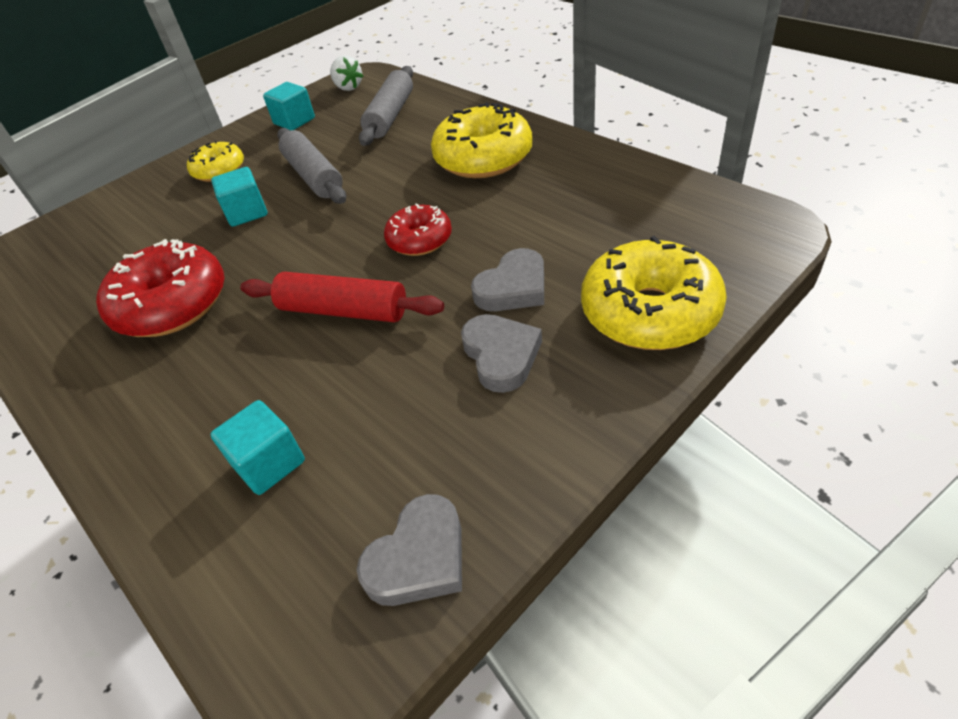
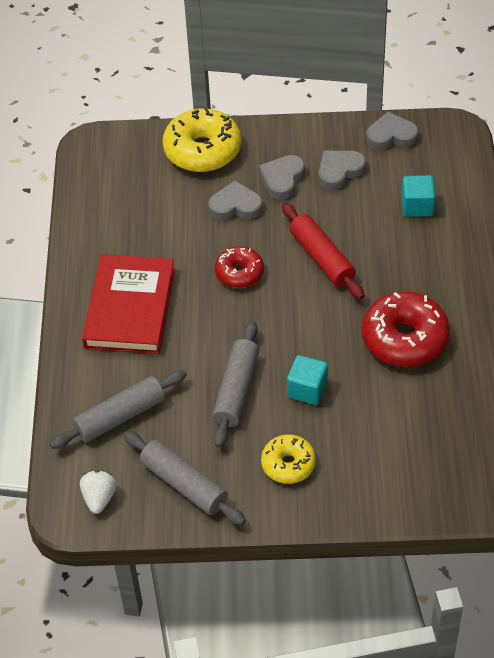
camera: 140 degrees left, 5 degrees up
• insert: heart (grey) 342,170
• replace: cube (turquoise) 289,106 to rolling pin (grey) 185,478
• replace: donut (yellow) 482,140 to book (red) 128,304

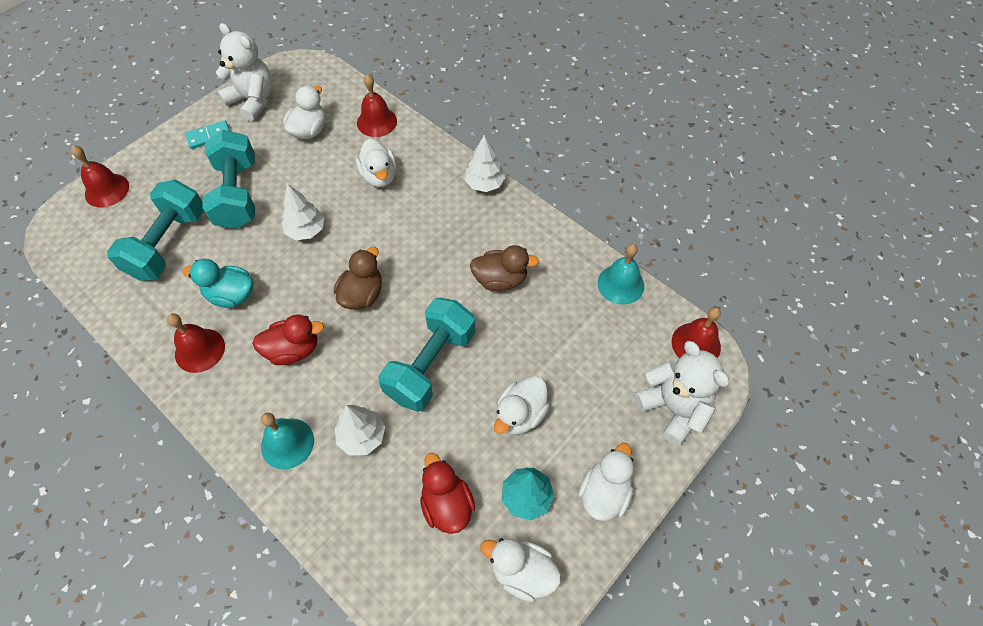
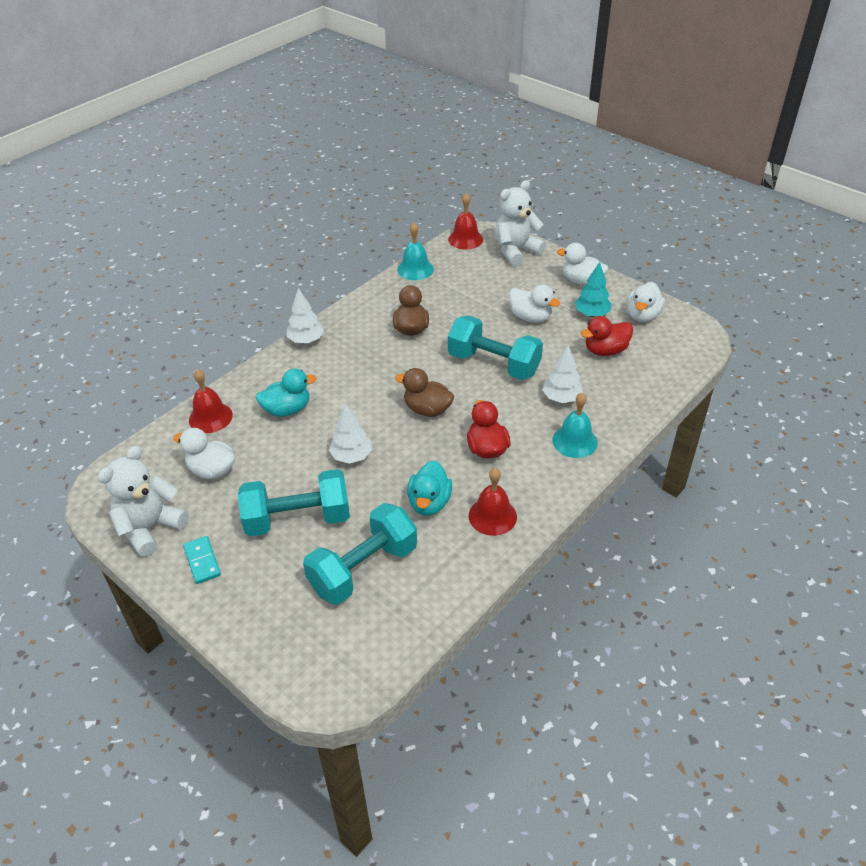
camera: 90 degrees left, 15 degrees down
• delete: bell (red) 100,176
• recolor: duck (white) 376,162 to duck (turquoise) 286,393
• rotate: dumbbell (turquoise) 155,230 = 360,554 60 degrees counterclockwise

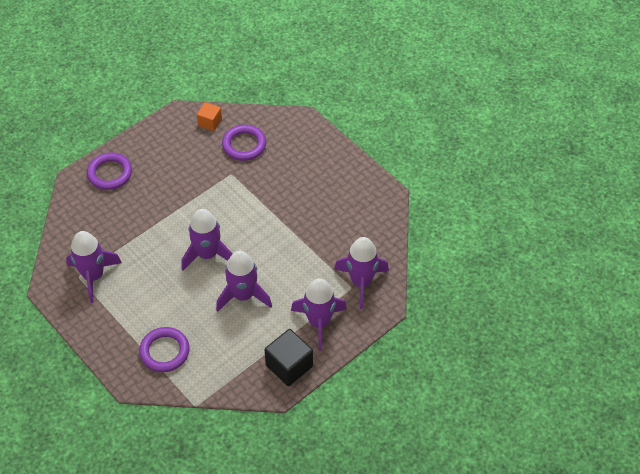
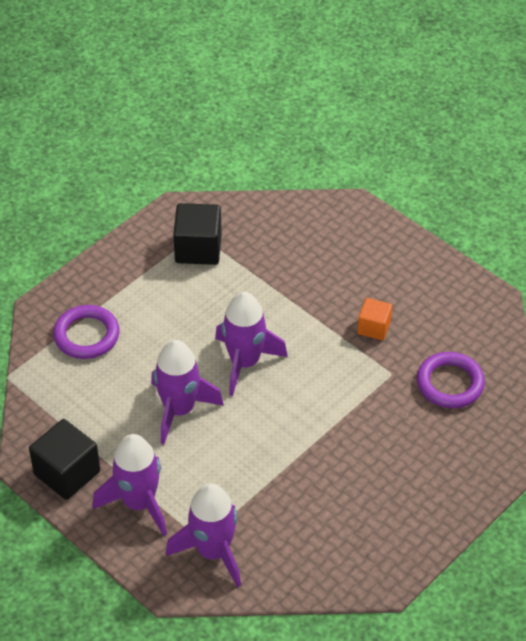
camera: 85 degrees right, 5 degrees down
• delete: ring (purple) 109,171
• move: cube (orange) 209,116 to 374,319
• replace: rocket (purple) 94,267 to cube (black) 197,234

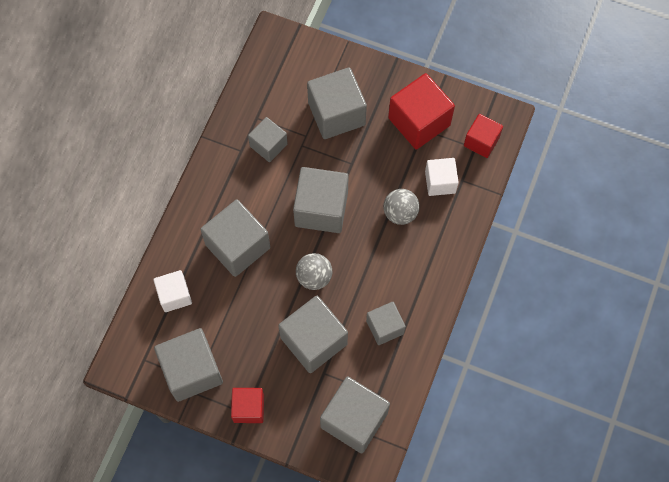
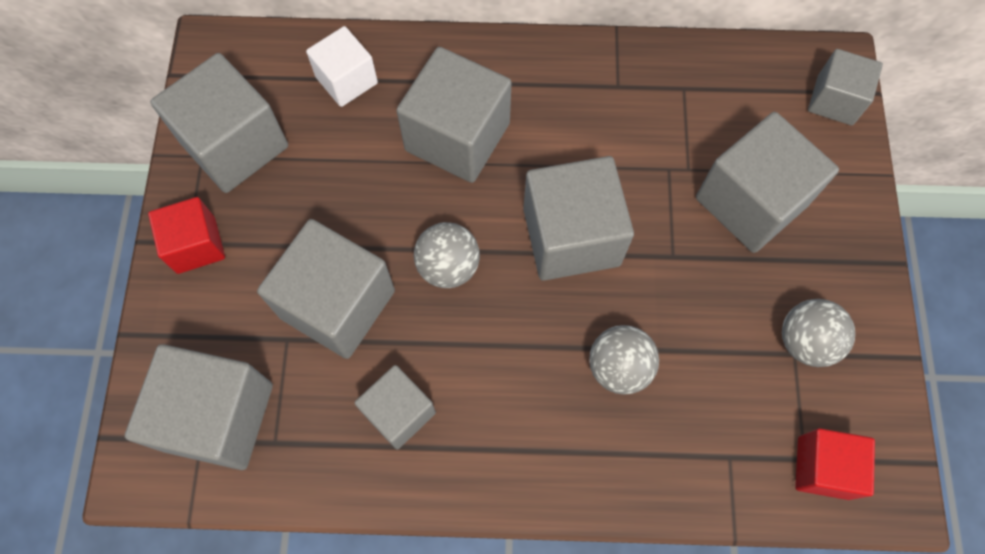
camera: 70 degrees right, 0 degrees up
• delete: cube (white) 442,177
• move: cube (grey) 268,139 to 845,87
• replace: cube (red) 421,111 to ball (grey) 818,333

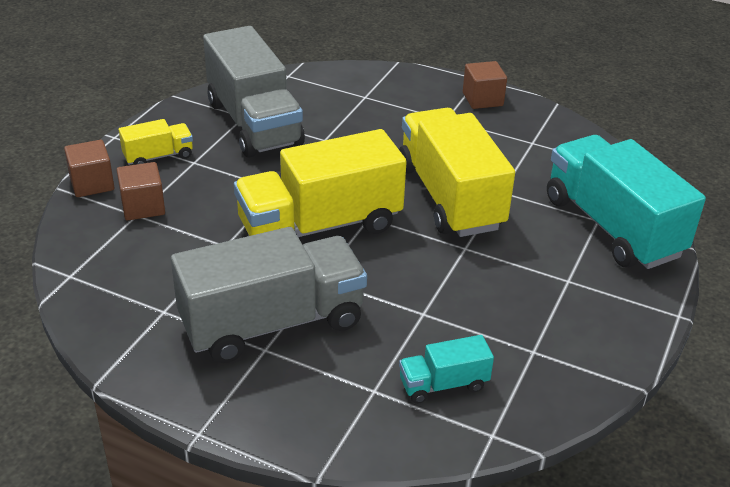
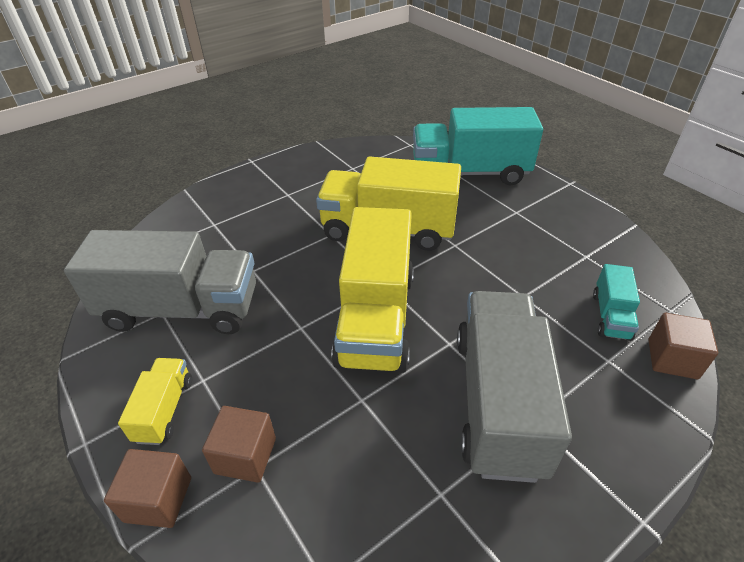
camera: 60 degrees left, 5 degrees up
• move: cube (brown) 485,85 to 683,346

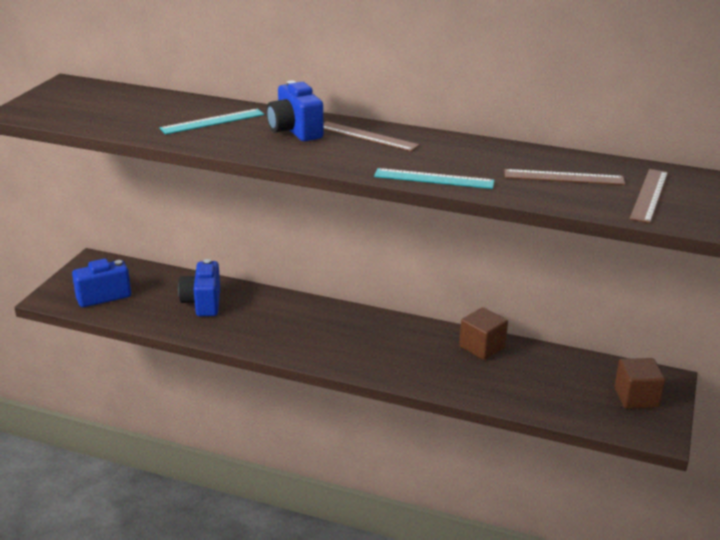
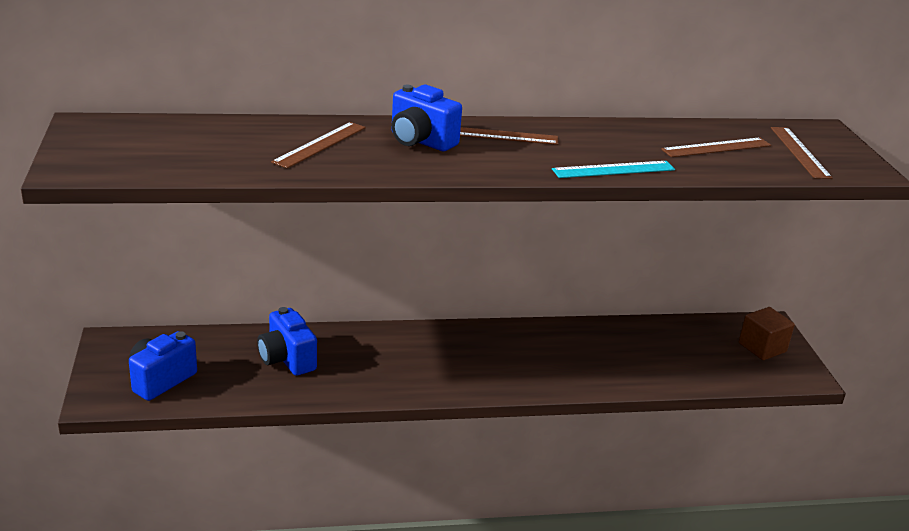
camera: 30 degrees left, 0 degrees up
• delete: cube (brown) 483,333
• recolor: ruler (turquoise) 212,121 to ruler (brown) 318,145

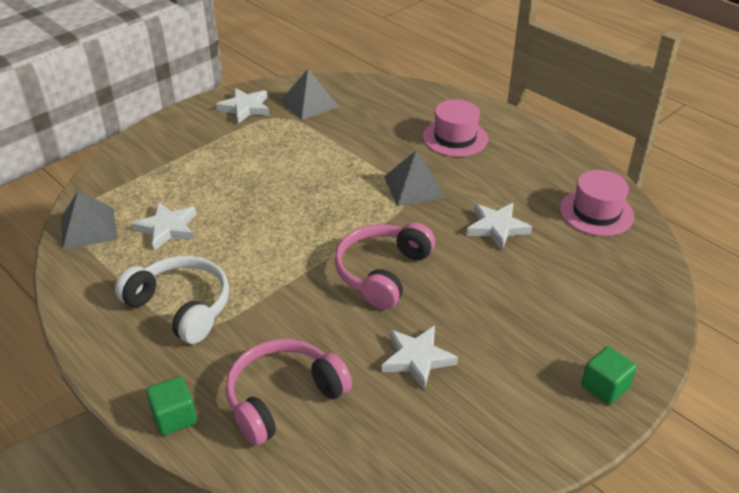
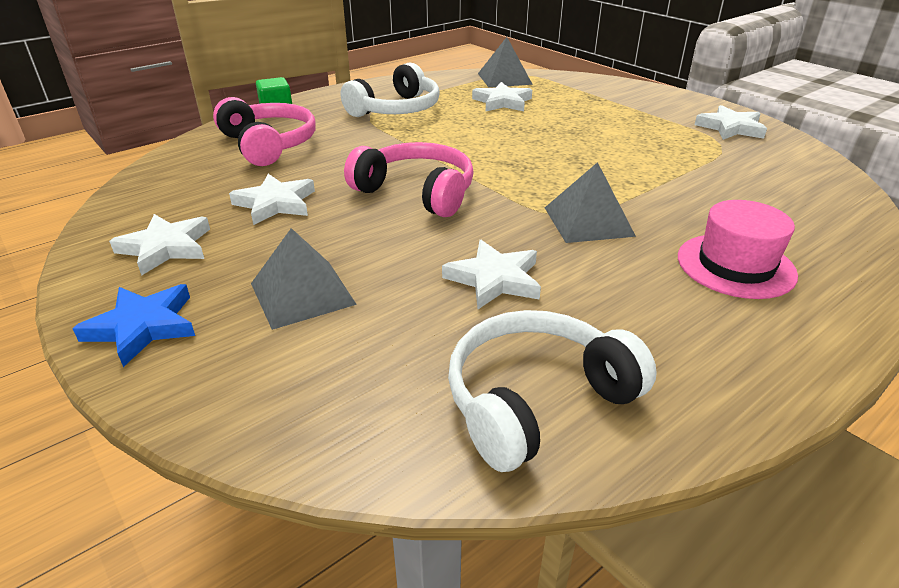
camera: 95 degrees right, 5 degrees down
• insert: star (white) 159,245
• move: pyramid (grey) 310,94 to 304,279
• replace: hat (pink) 597,203 to headphones (white) 552,391
• replace: cube (green) 609,375 to star (blue) 133,325

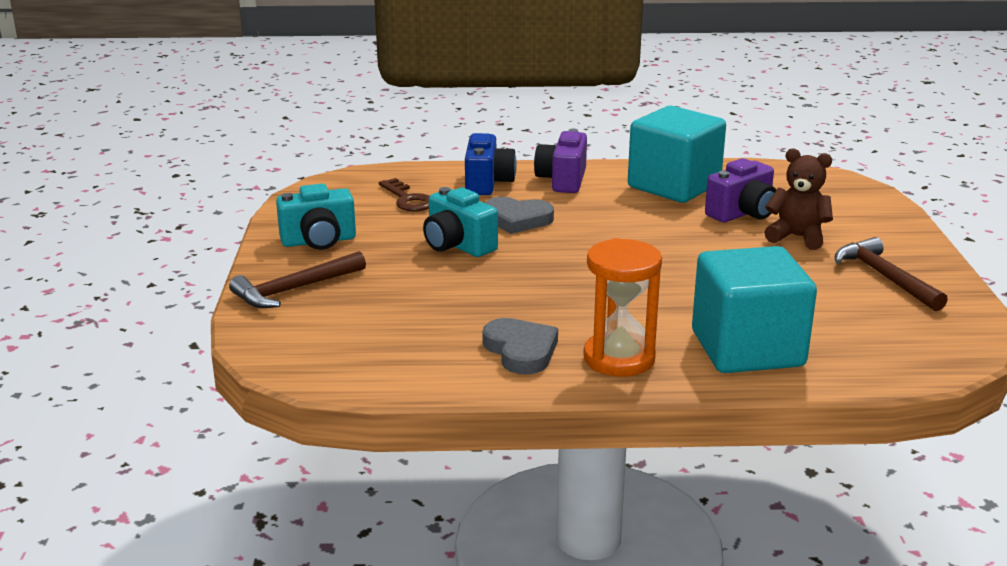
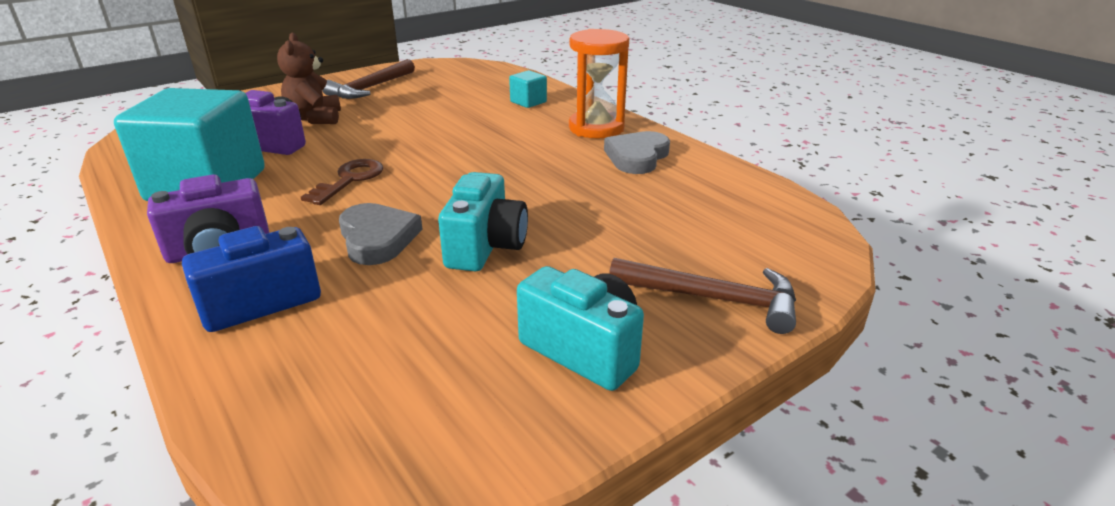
camera: 125 degrees left, 5 degrees up
• move: key (brown) 404,195 to 342,182
• resize: cube (turquoise) 754,309 = 528,89 x0.41

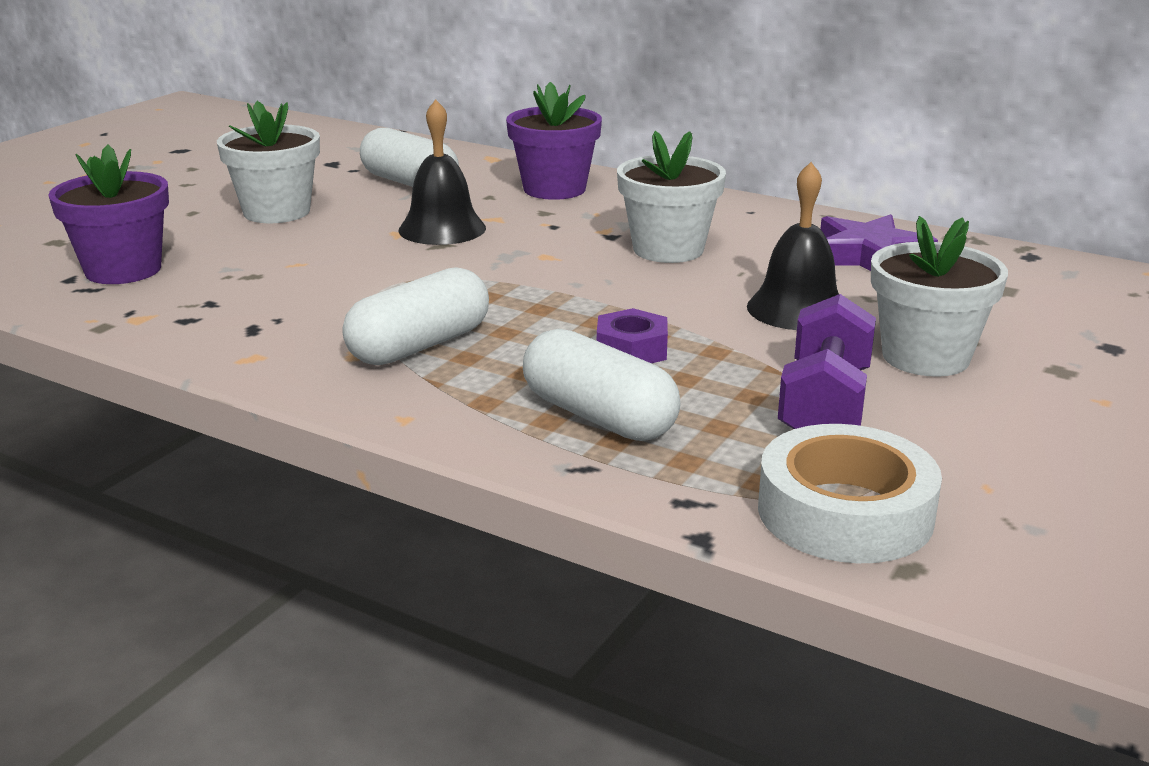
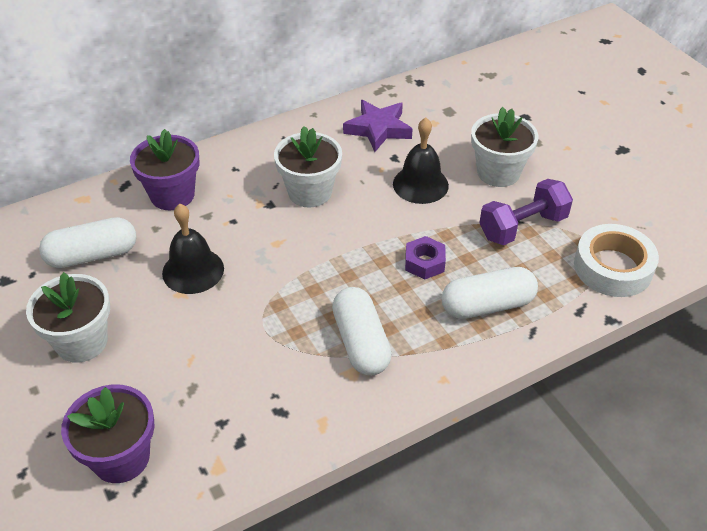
camera: 60 degrees left, 20 degrees up
• rotate: dumbbell (purple) 827,361 = 526,212 75 degrees counterclockwise

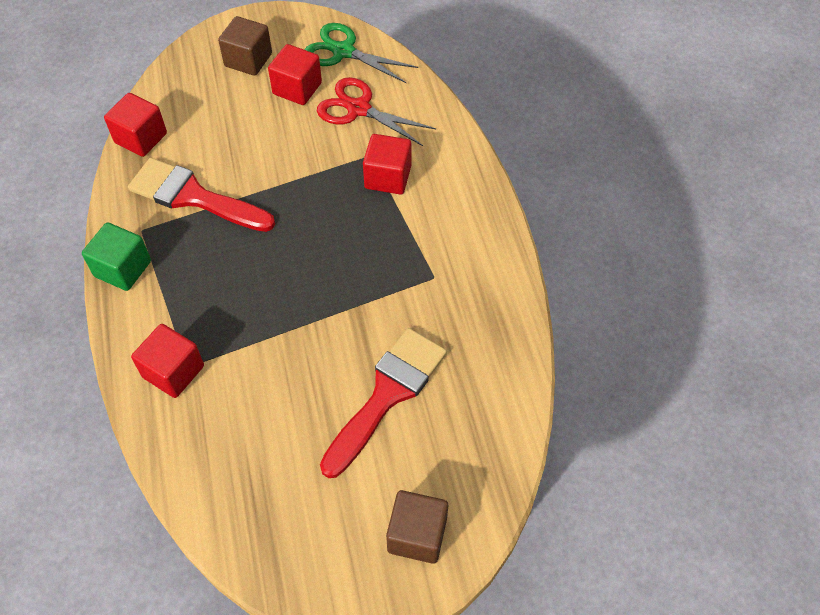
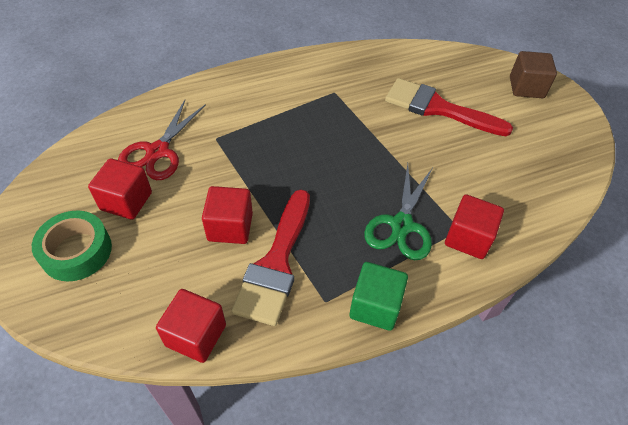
camera: 100 degrees left, 5 degrees down
• move: scissors (green) 361,53 to 398,212
• move: cube (red) 387,164 to 227,215
• replace: cube (brown) 245,46 to tape (green) 72,245

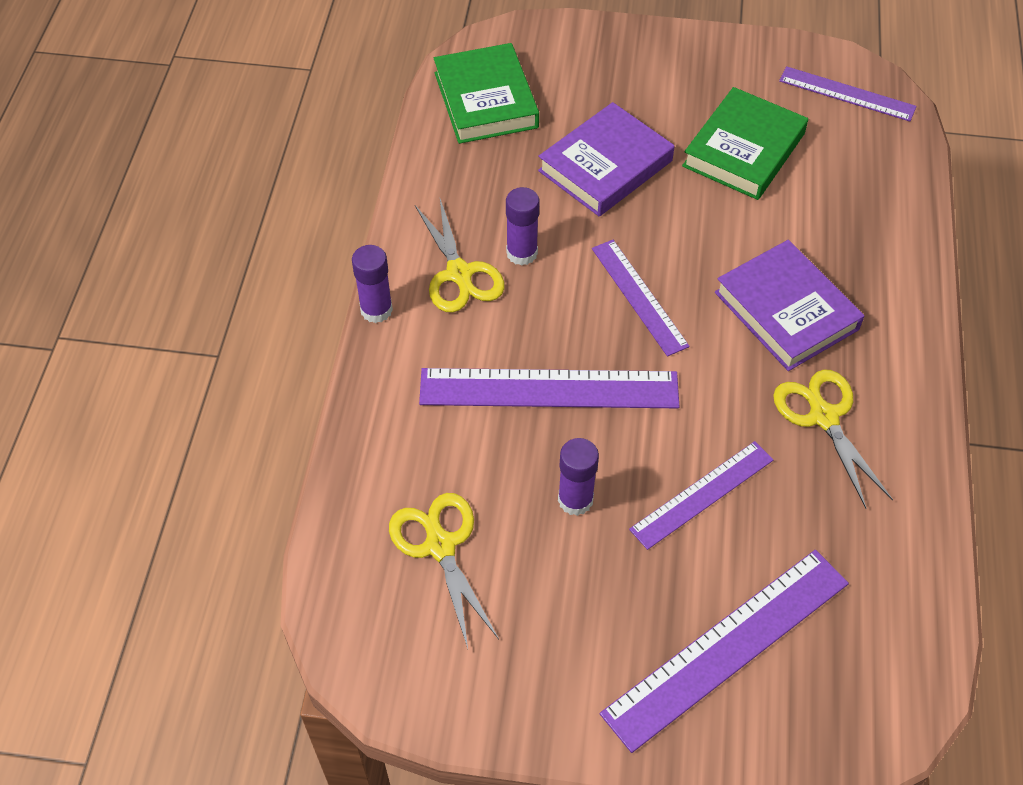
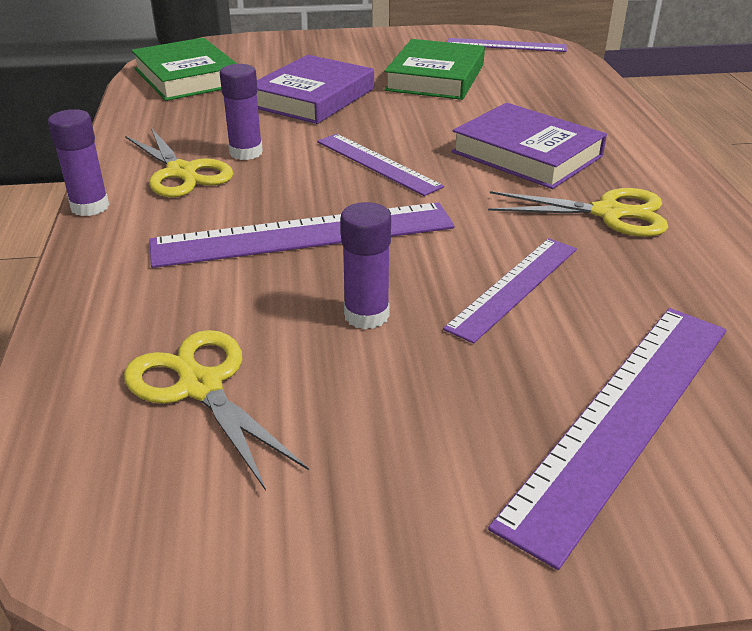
camera: 15 degrees left, 20 degrees down
• rotate: scissors (yellow) 833,439 = 578,212 135 degrees clockwise

